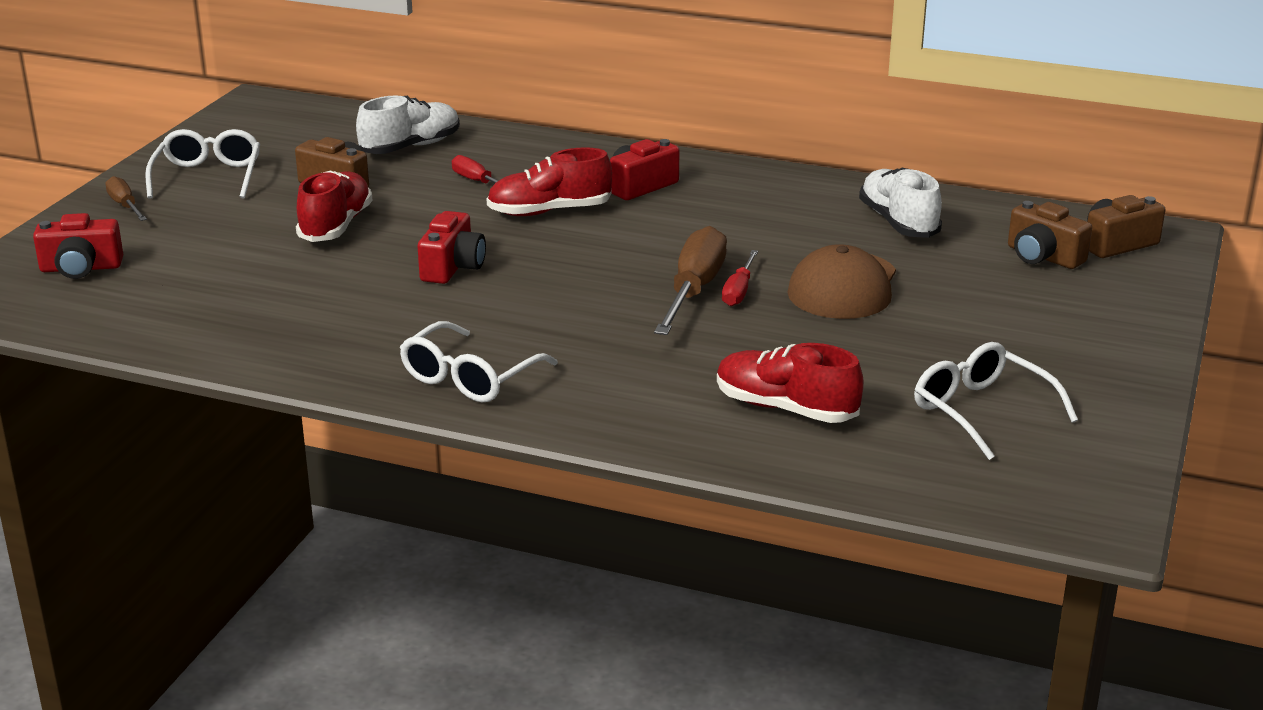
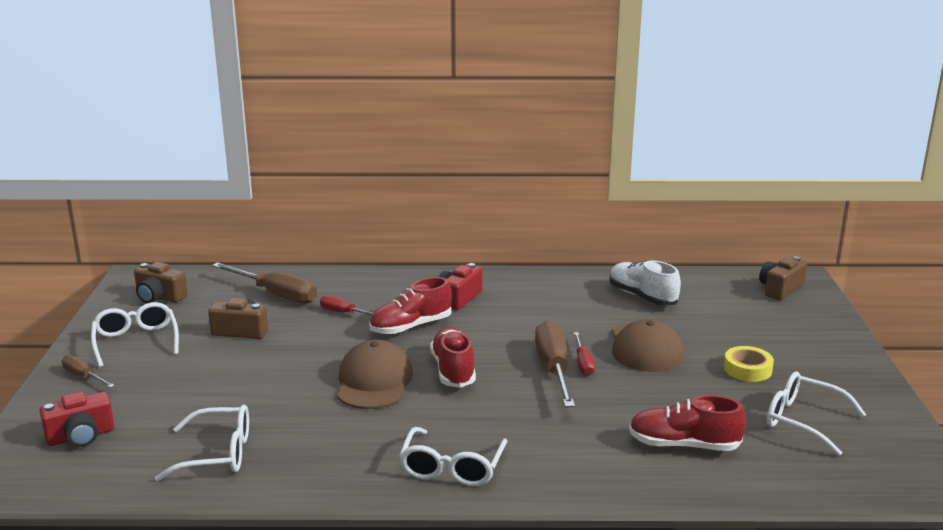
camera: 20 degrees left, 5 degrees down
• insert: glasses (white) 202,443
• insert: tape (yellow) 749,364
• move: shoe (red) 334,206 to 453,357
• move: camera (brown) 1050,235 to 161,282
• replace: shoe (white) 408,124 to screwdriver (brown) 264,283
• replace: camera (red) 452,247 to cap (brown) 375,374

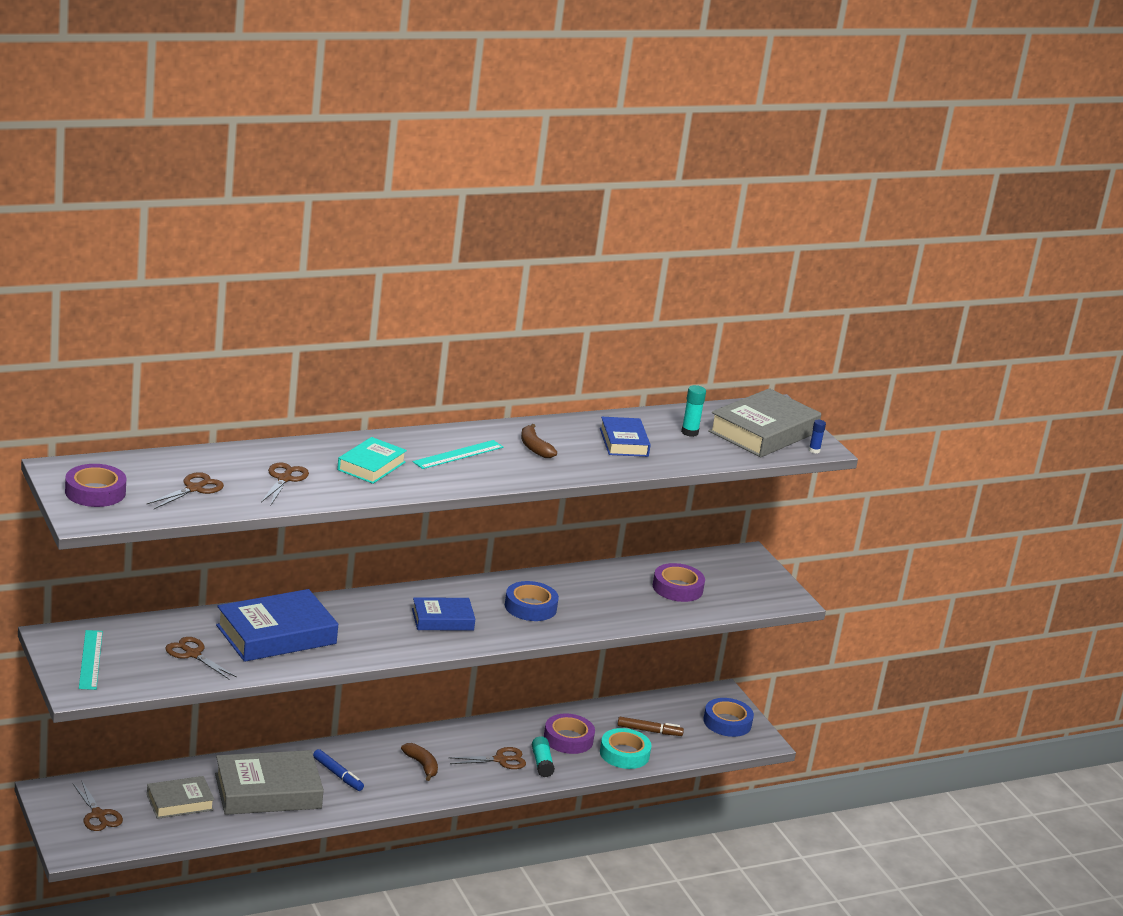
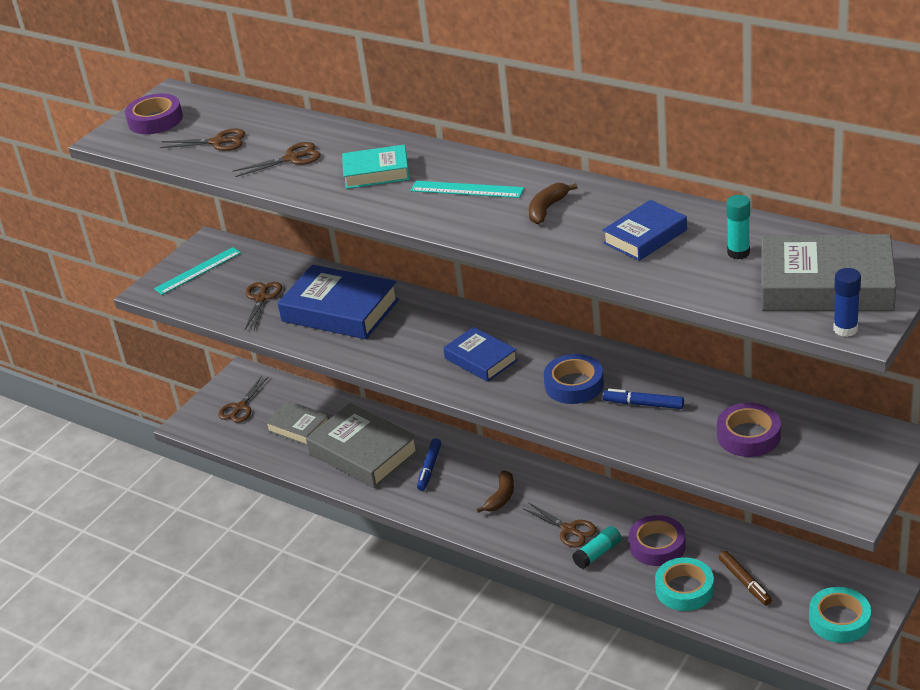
camera: 65 degrees right, 10 degrees up
• insert: marker (blue) 643,399
• recolor: tape (blue) 728,717 to tape (turquoise) 840,615
• resize: glue stick (blue) 817,436 = 847,302 x1.51

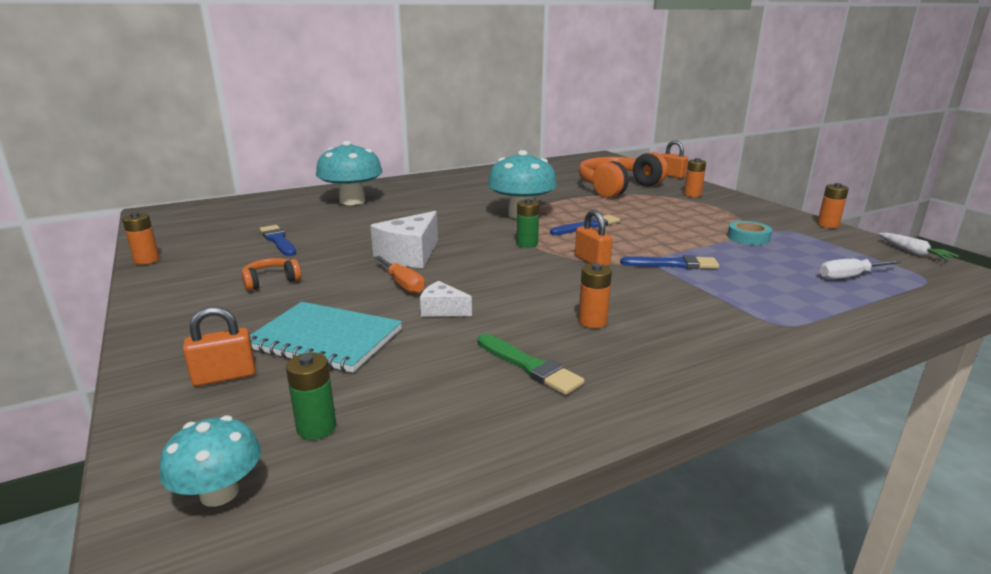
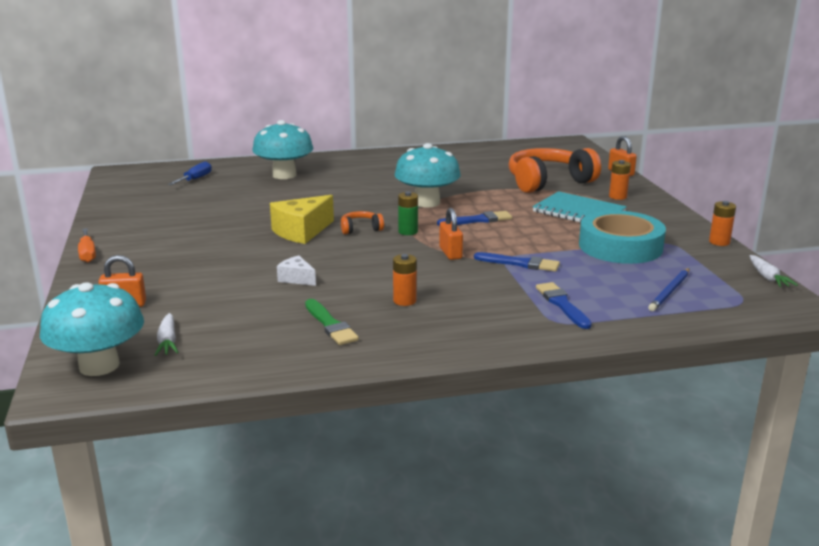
camera: 15 degrees right, 0 degrees up
• delete: battery (orange) 141,238
• insert: screwdriver (blue) 190,173
• move: headphones (orange) 271,274 to 362,222
• move: notebook (turquoise) 326,337 to 580,206
• move: brush (blue) 278,240 to 564,305
• move: screwdriver (orange) 399,275 to 87,245
• replace: battery (green) 311,396 to carrot (white) 167,334
• replace: screwdriver (white) 860,269 to pencil (blue) 668,289
• recolor: cheese (white) 404,239 to cheese (yellow) 302,219
• resize: mushroom (turquoise) 210,461 = 92,329 x1.78
• resize: tape (turquoise) 749,233 = 622,237 x2.11

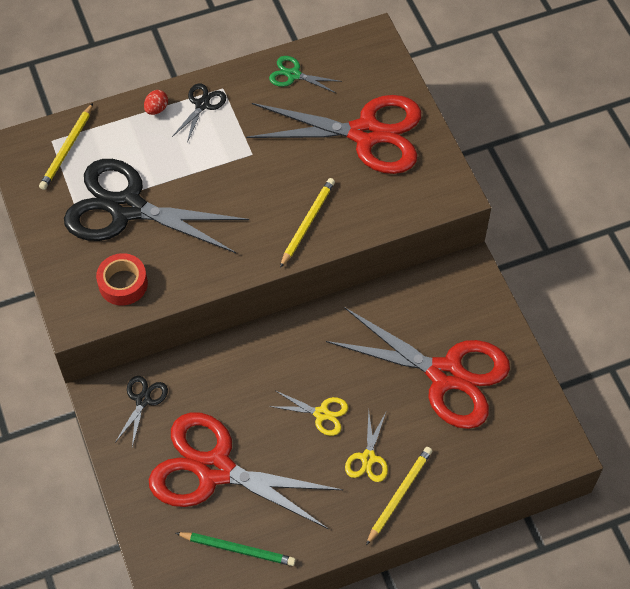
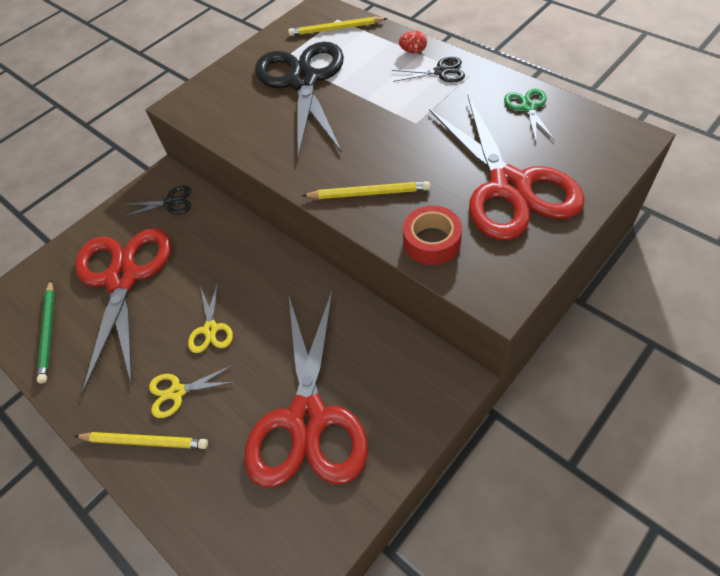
camera: 70 degrees right, 5 degrees down
• move: tape (red) 122,279 to 432,235

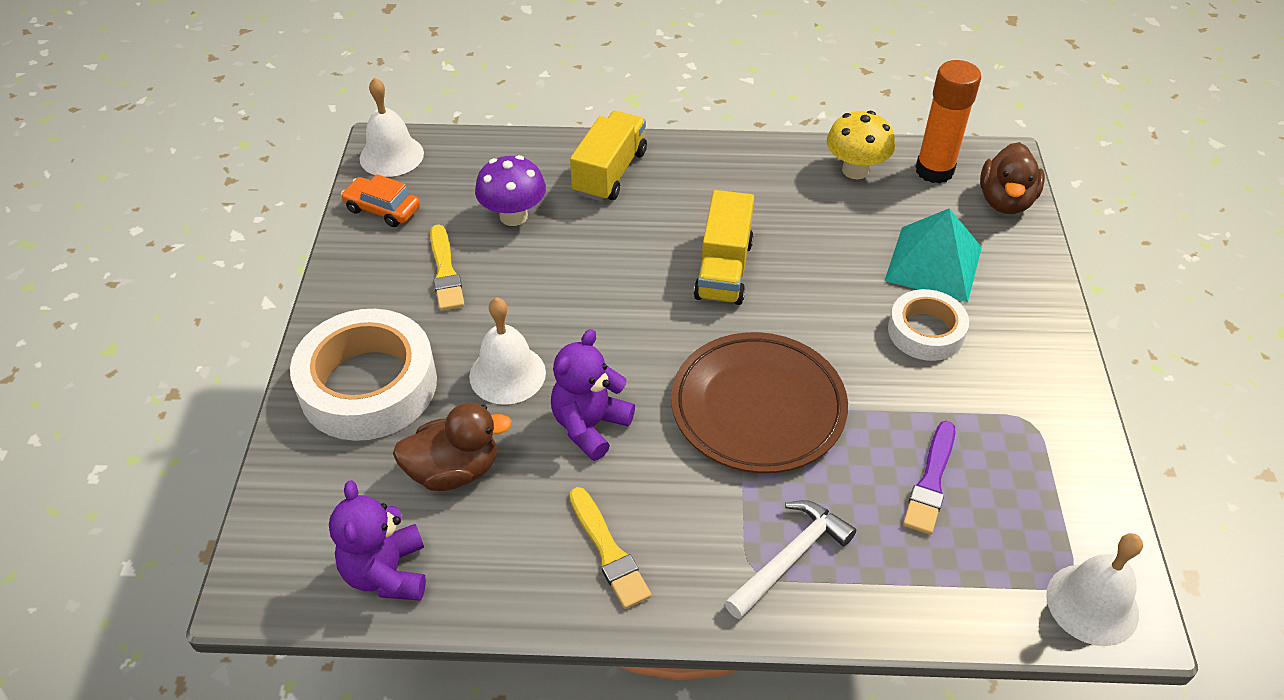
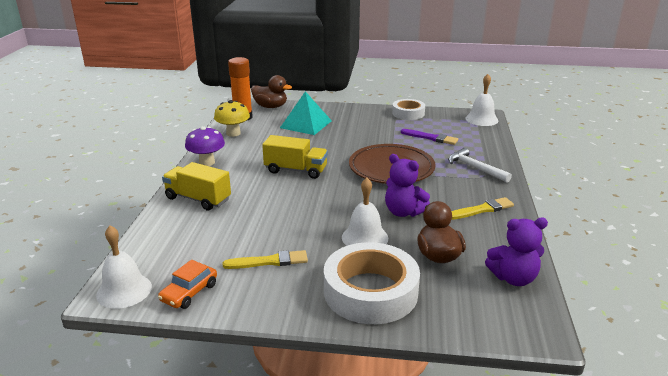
camera: 85 degrees left, 20 degrees down
• move: mushroom (purple) 510,190 to 205,146
• move: tape (white) 928,325 to 408,109

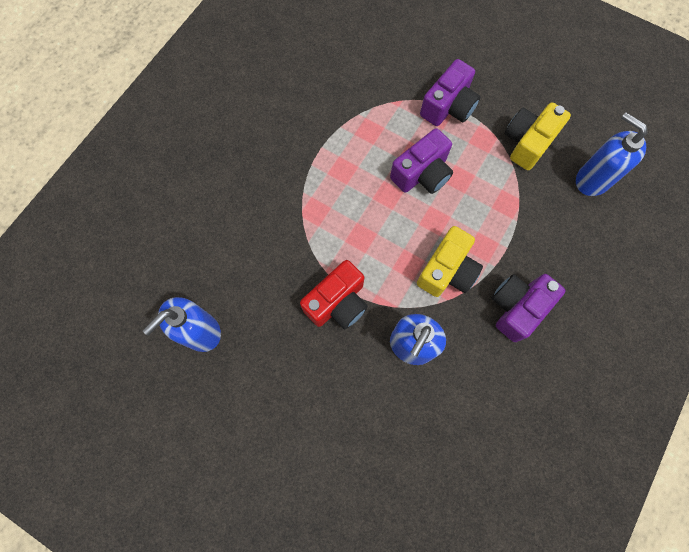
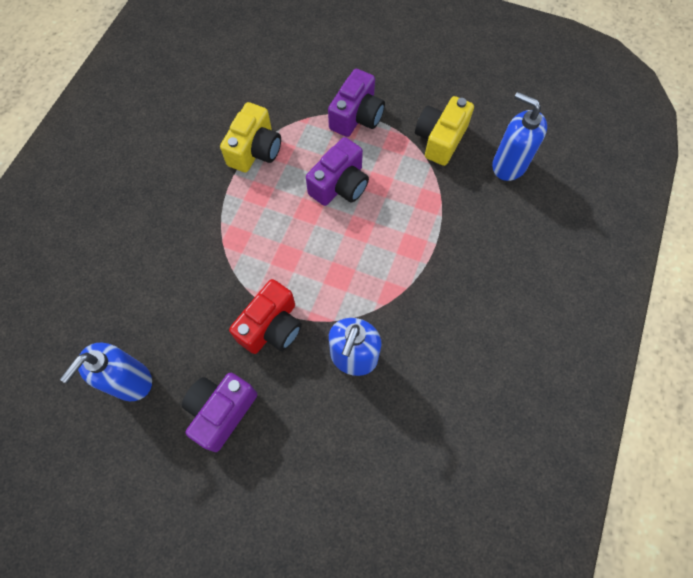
camera: 10 degrees left, 5 degrees down
• move: camera (yellow) 450,261 to 250,137
• move: camera (purple) 529,308 to 219,412

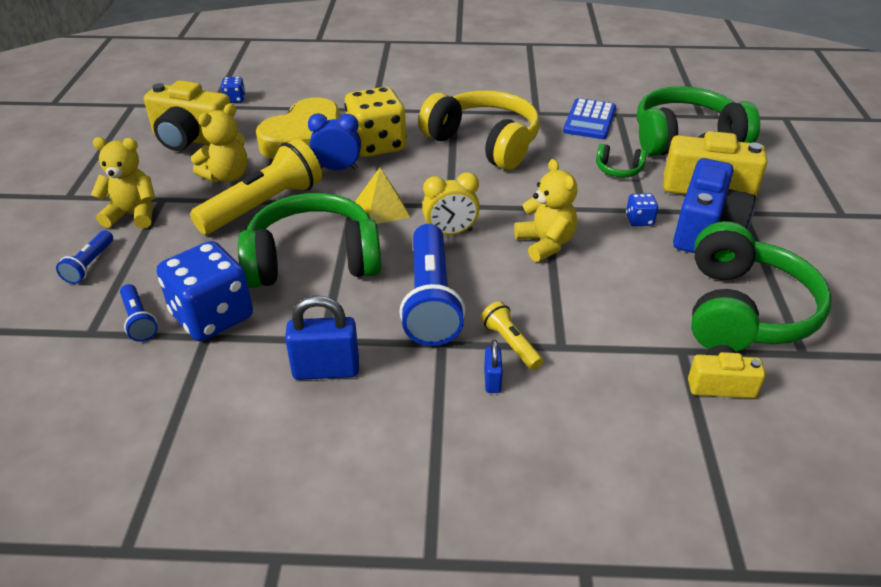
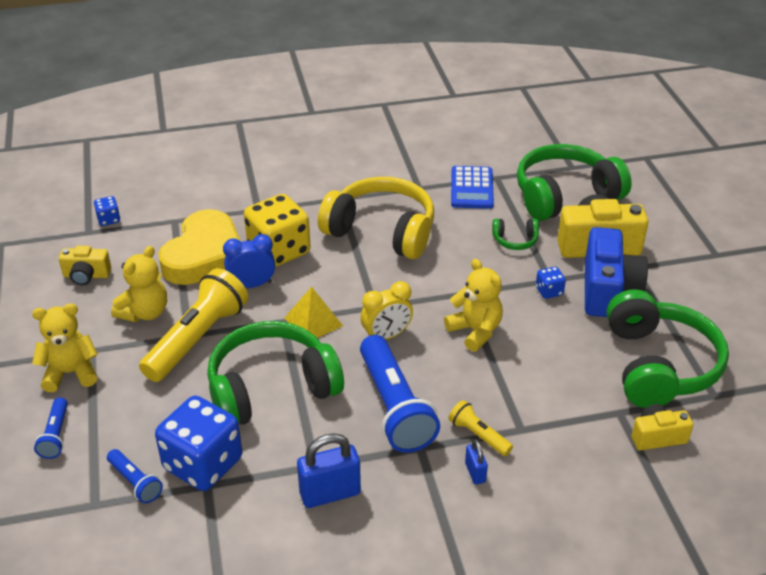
camera: 15 degrees left, 0 degrees up
• resize: camera (yellow) 188,115 = 85,265 x0.55

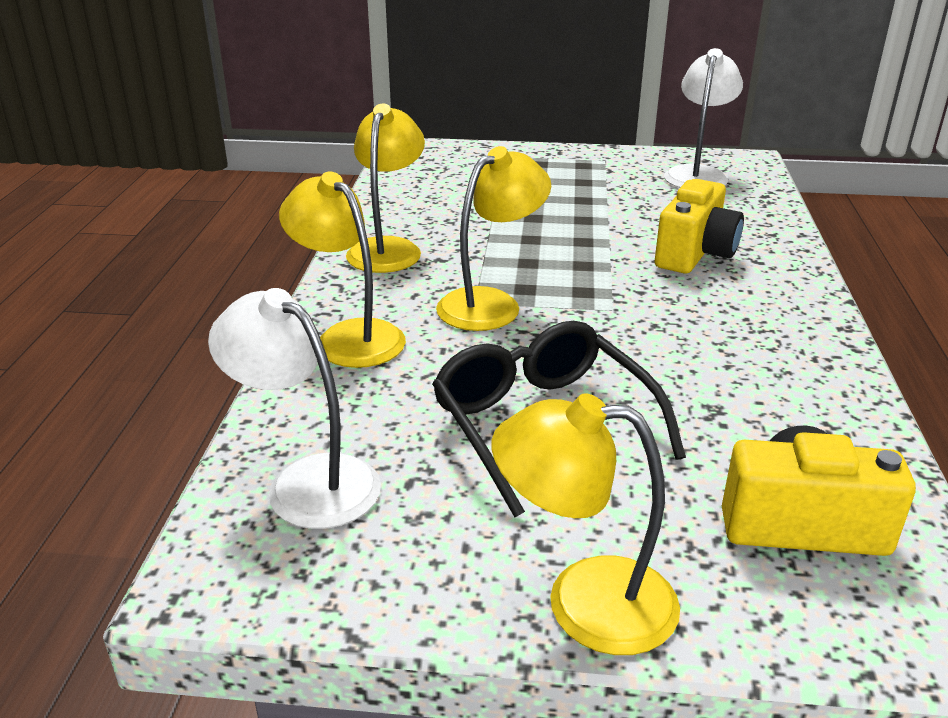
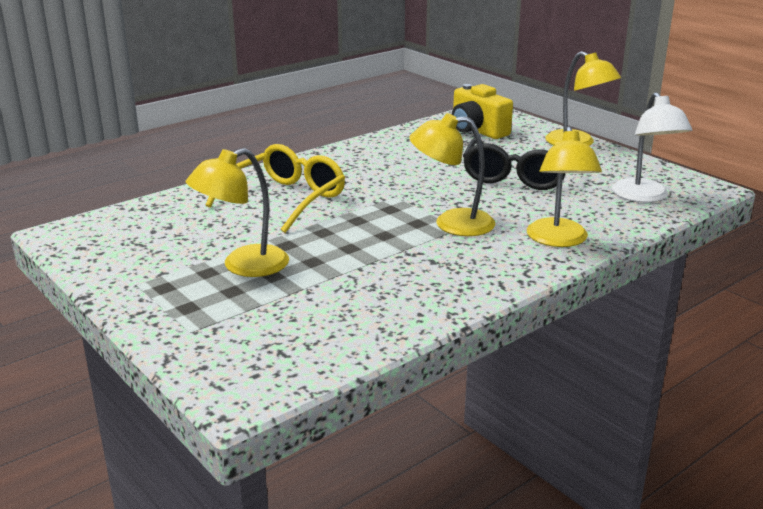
camera: 135 degrees left, 5 degrees down
• delete: lamp (white) 703,118
• move: lamp (yellow) 385,188 to 237,212
• replace: camera (yellow) 699,226 to glasses (yellow) 275,188

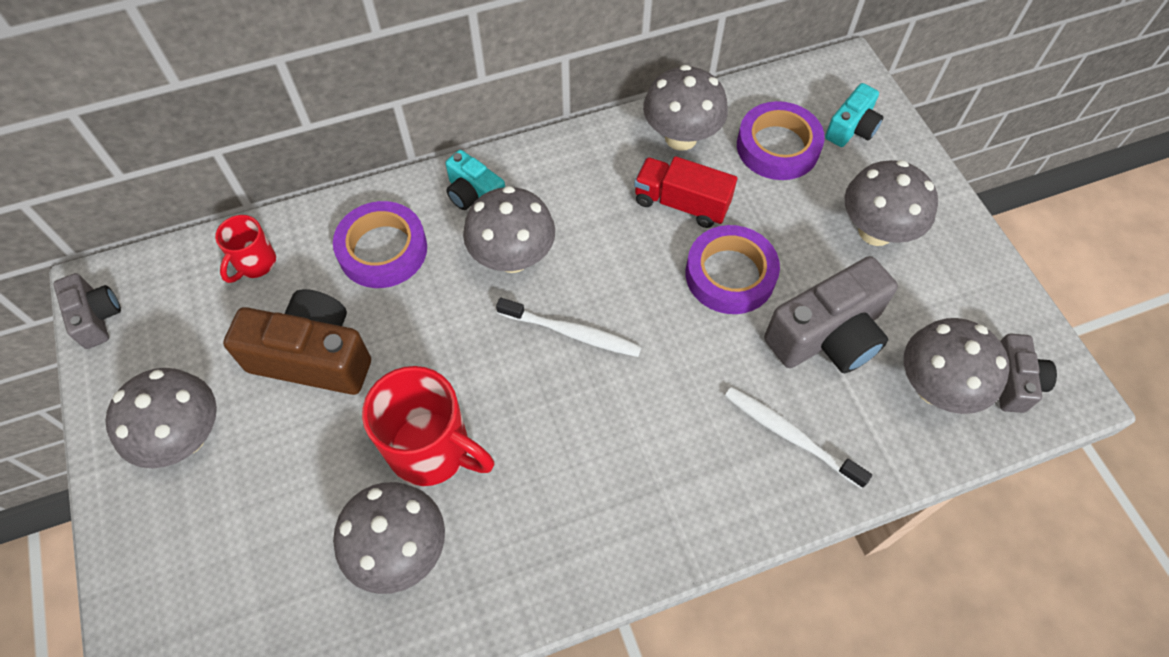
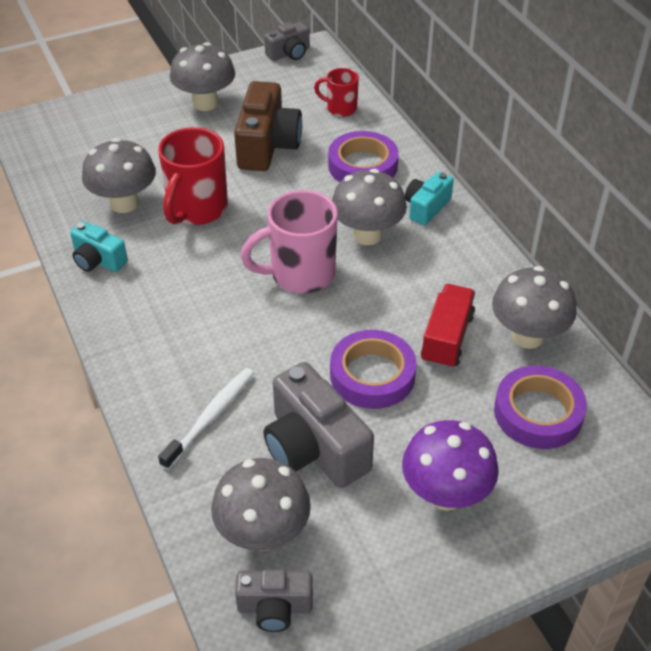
camera: 85 degrees right, 15 degrees down
• move: camera (turquoise) 854,115 to 99,246
• replace: toothbrush (white) 569,327 to mug (pink) 289,241
• recolor: mushroom (grey) 891,203 to mushroom (purple) 450,465

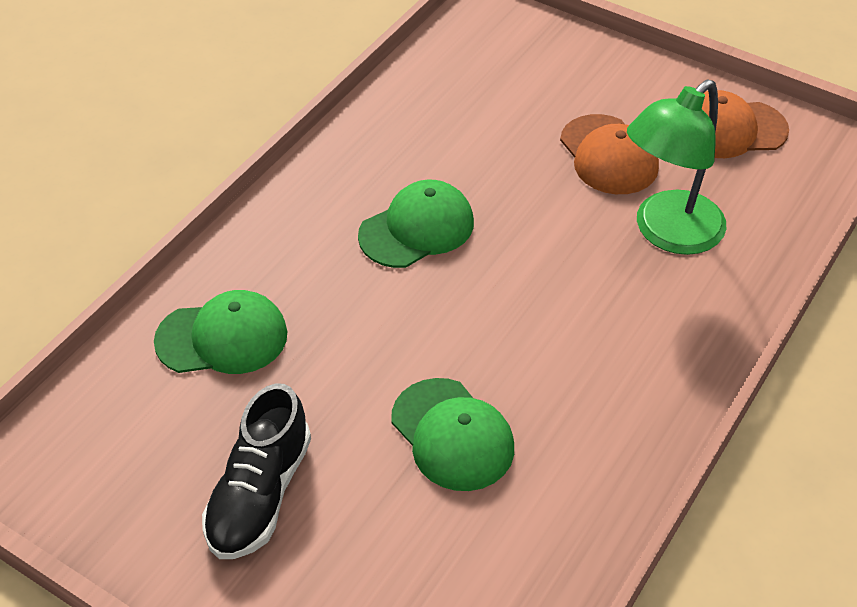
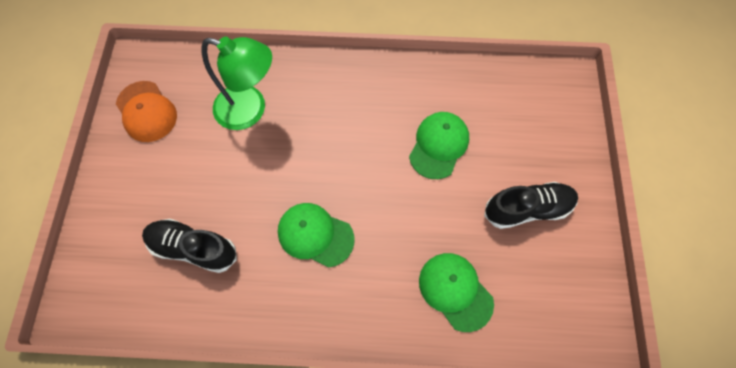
camera: 120 degrees left, 20 degrees up
• delete: cap (orange) 609,154
• insert: shoe (black) 189,246

